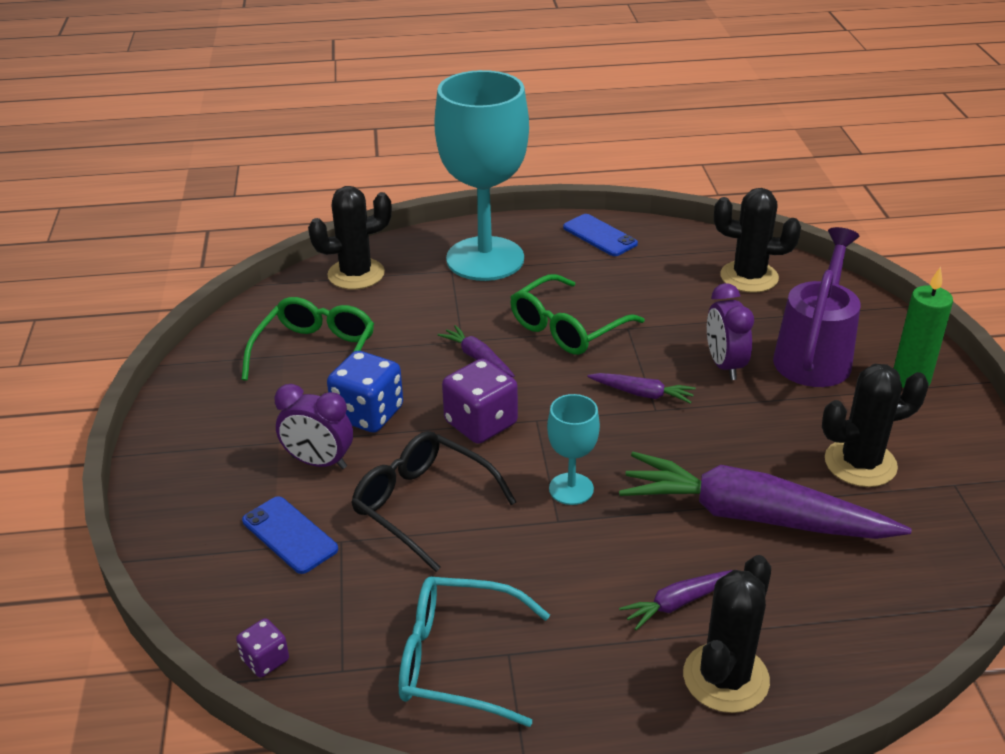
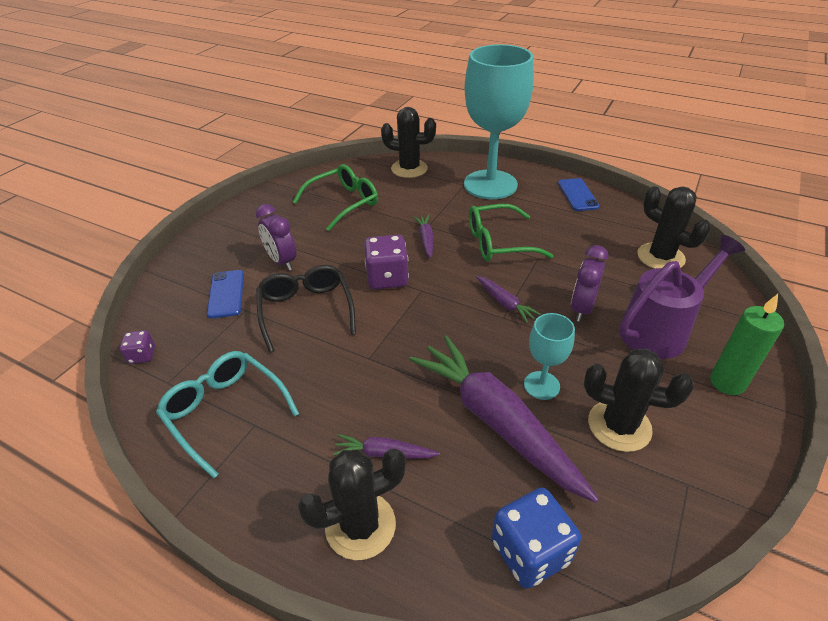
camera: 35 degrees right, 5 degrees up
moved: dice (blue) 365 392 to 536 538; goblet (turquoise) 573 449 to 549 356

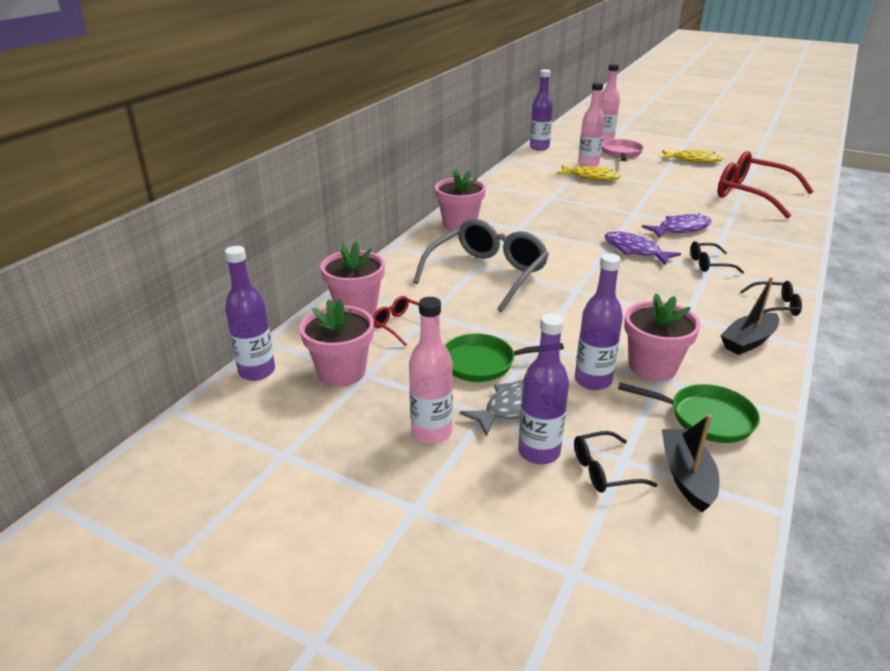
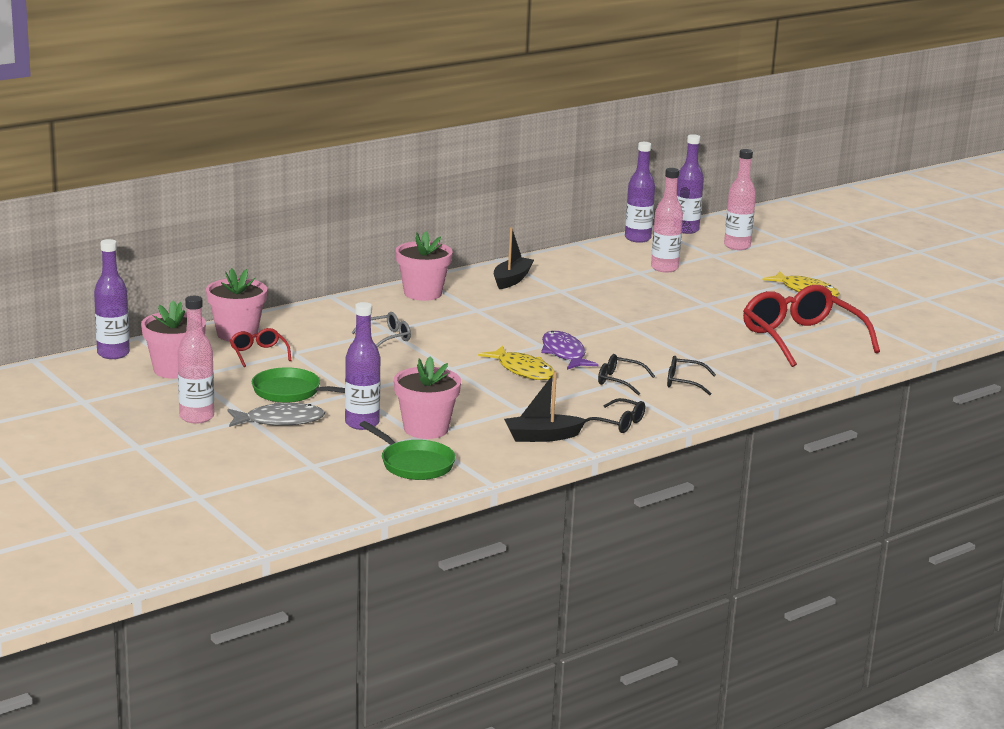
camera: 25 degrees right, 10 degrees down
removed: pan (pink) 623 150; fish (purple) 677 226
moved: bottle (purple) 543 388 to 690 184; fish (yellow) 588 173 to 516 363; glasses (black) 615 462 to 691 375; boat (black) 691 463 to 514 258
resized: glasses (grey) 481 265 = 381 329 x0.45

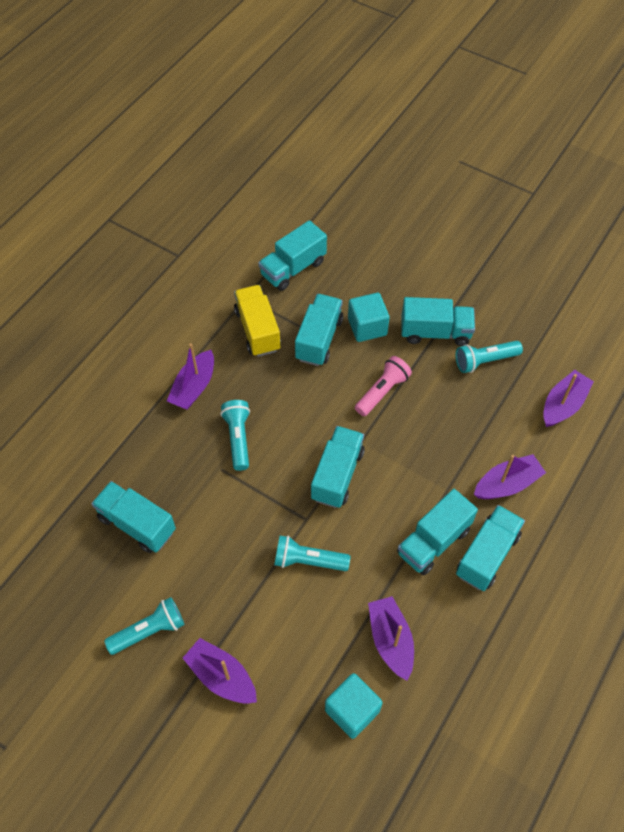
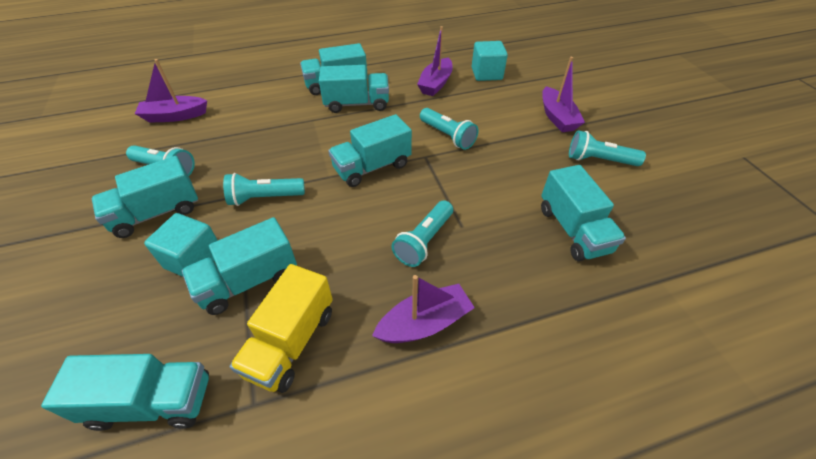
camera: 140 degrees left, 10 degrees down
removed: boat (purple) 510 476
recoloured: flashlight (pink) 383 386 to flashlight (turquoise) 264 189
turned: truck (turquoise) 438 321 = 145 197 75 degrees counterclockwise

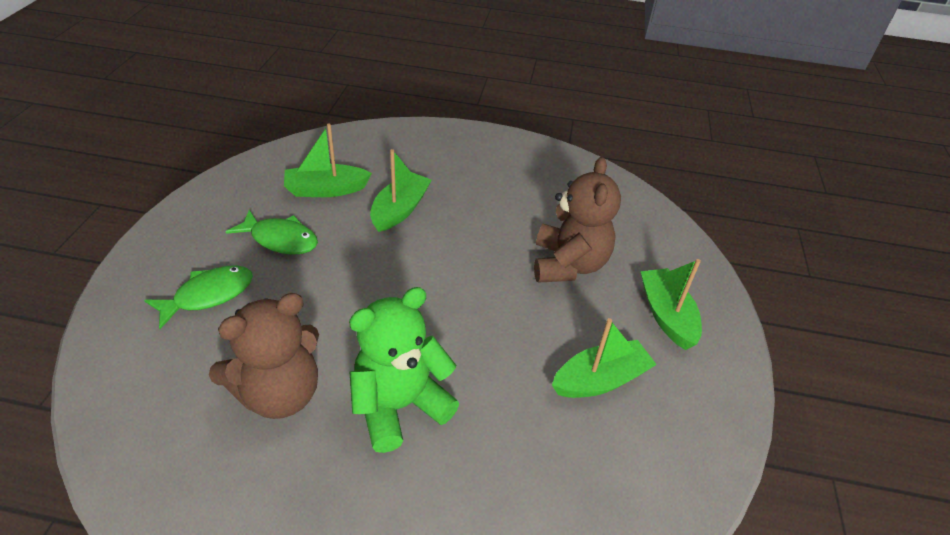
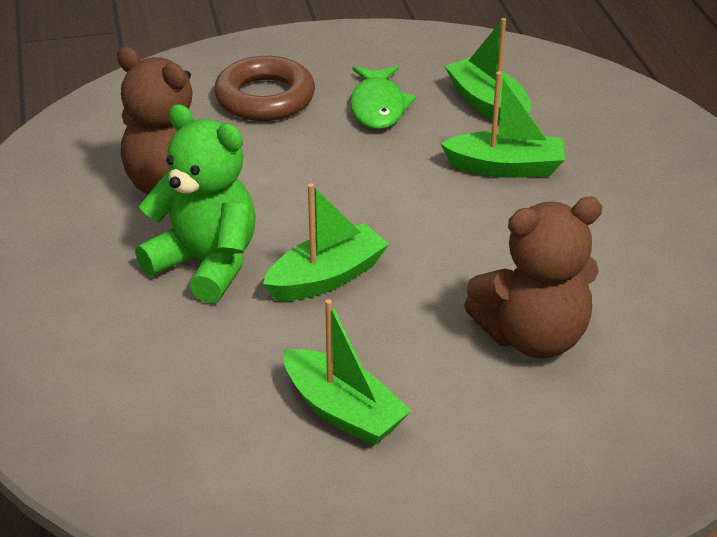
camera: 70 degrees right, 5 degrees down
moved: boat (green) 671 304 to 326 242
replaced: fish (green) 198 297 to ring (brown) 264 88

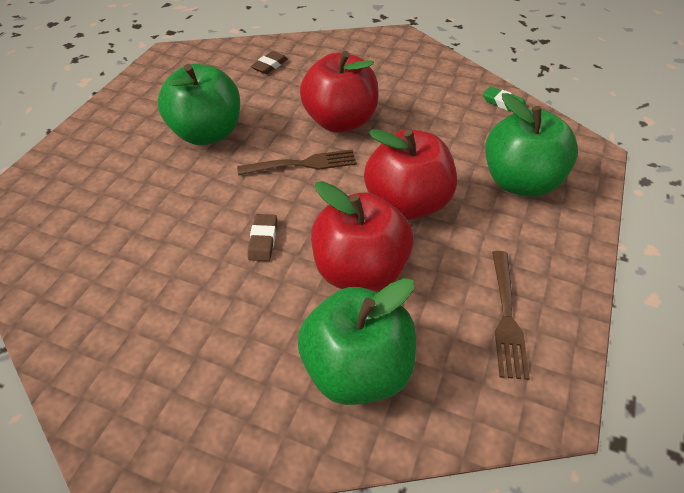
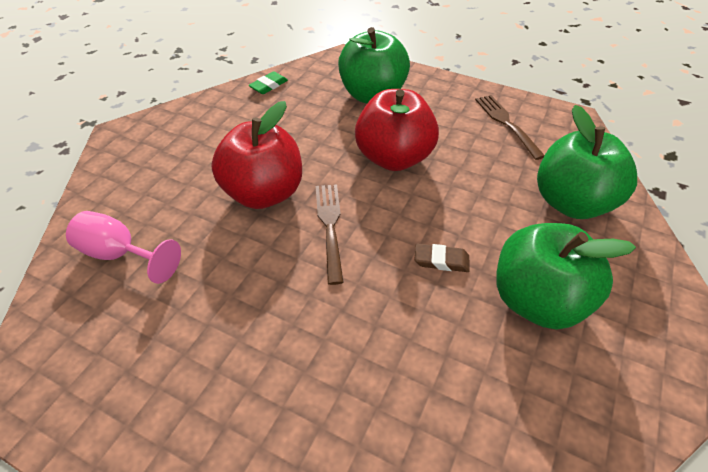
camera: 85 degrees left, 0 degrees up
removed: apple (red) 362 236
moved: apple (green) 199 104 to 566 276
replaced: eraser (brown) 269 62 to goblet (pink) 123 247
turned: fork (brown) 511 315 = 510 127 120 degrees counterclockwise

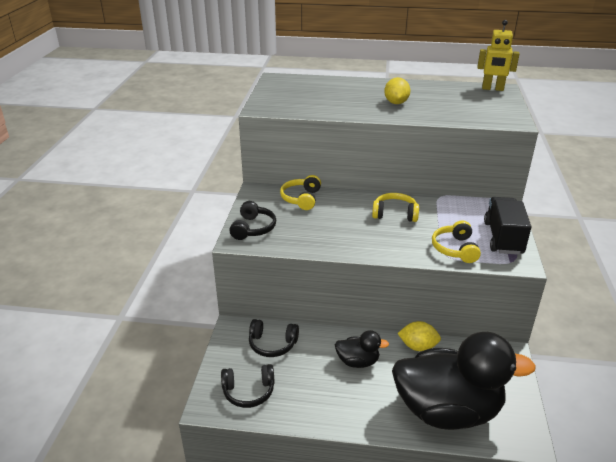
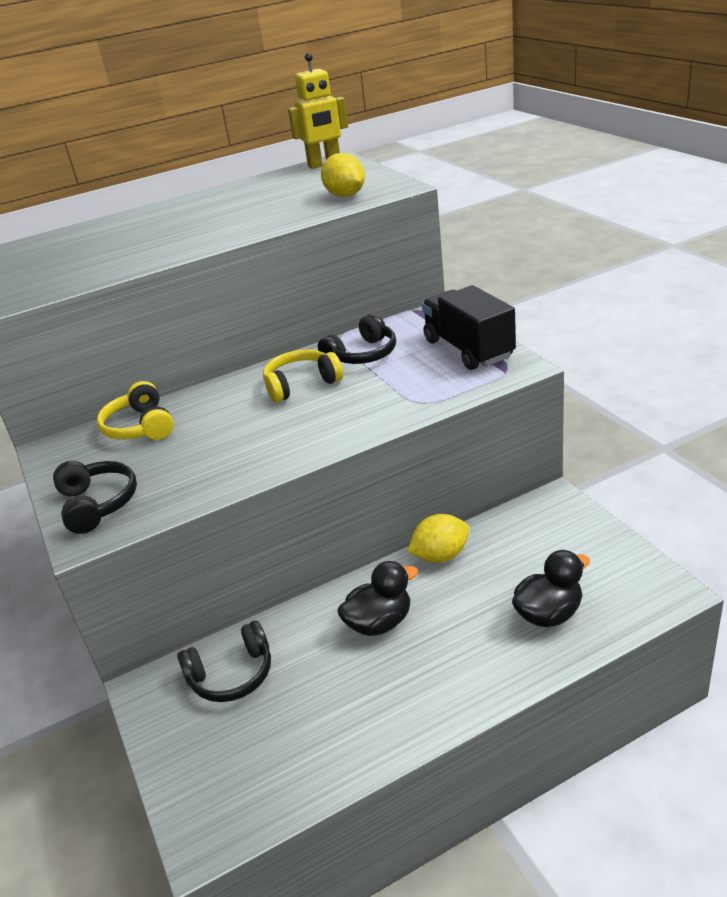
camera: 30 degrees left, 0 degrees up
removed: headphones (yellow) 456 241
moved: headphones (black) 248 386 to 357 338; lemon (yellow) 397 90 to 343 175
resized: duck (black) 464 381 = 551 588 x0.44

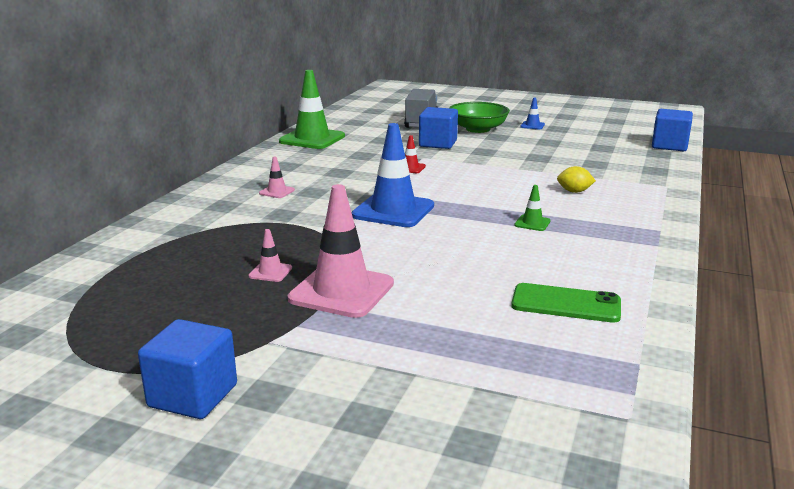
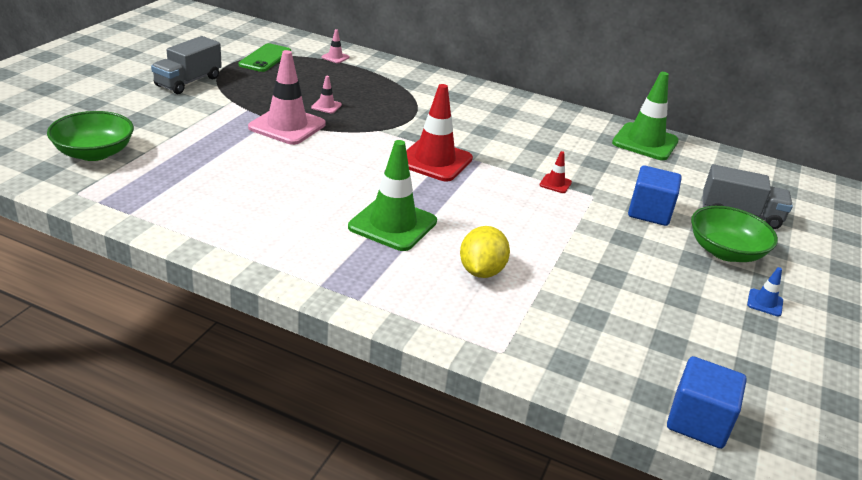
camera: 90 degrees right, 10 degrees up
added: bowl (green) 90 136
moved: traffic cone (pink) 277 177 to 335 46; phone (green) 566 303 to 264 57
replaced: cube (blue) 187 369 to truck (grey) 186 65
recoloured: traffic cone (blue) 393 175 to traffic cone (red) 439 133
resized: traffic cone (green) 532 208 = 392 195 x2.29; lemon (yellow) 576 179 = 485 252 x1.58

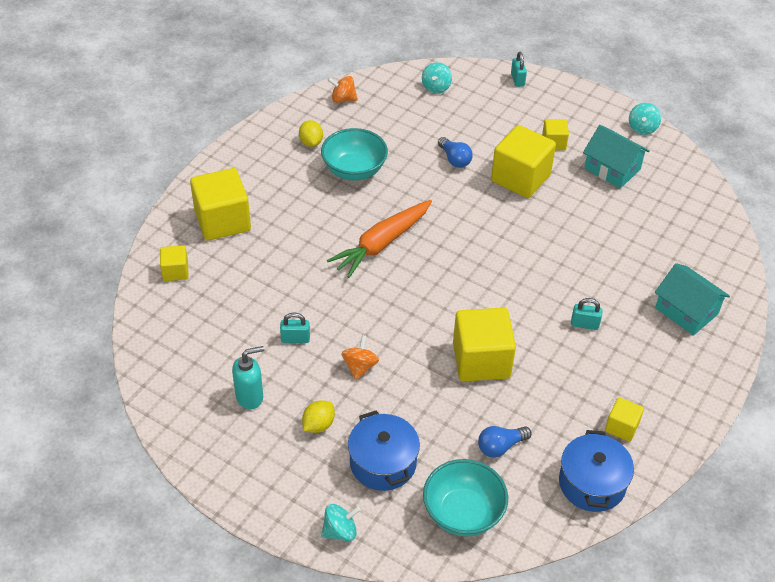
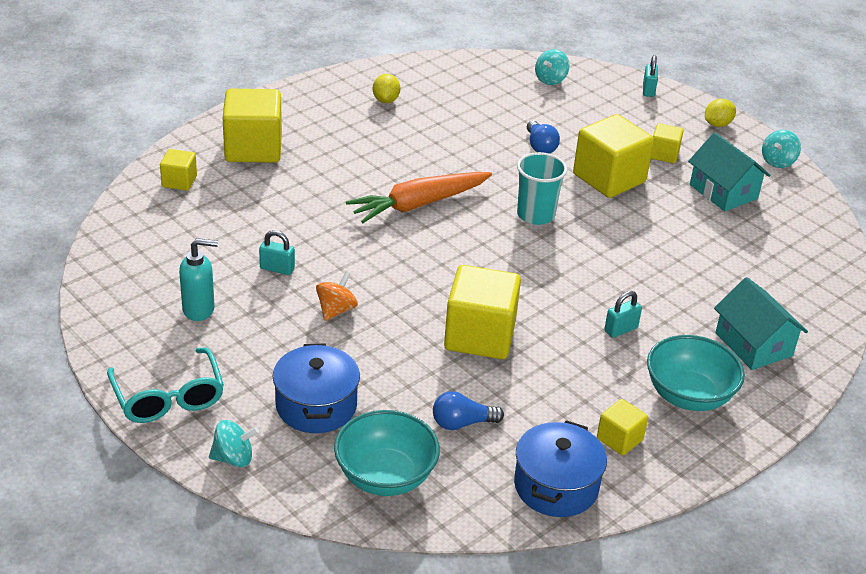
camera: 15 degrees right, 10 degrees down
removed: spinning top (orange) 342 89
added: glasses (turquoise) 165 385; cup (turquoise) 542 188
moved: lemon (yellow) 318 416 to 720 113; bowl (turquoise) 354 154 to 696 373
turned: padlock (turquoise) 587 314 = 623 314 60 degrees counterclockwise

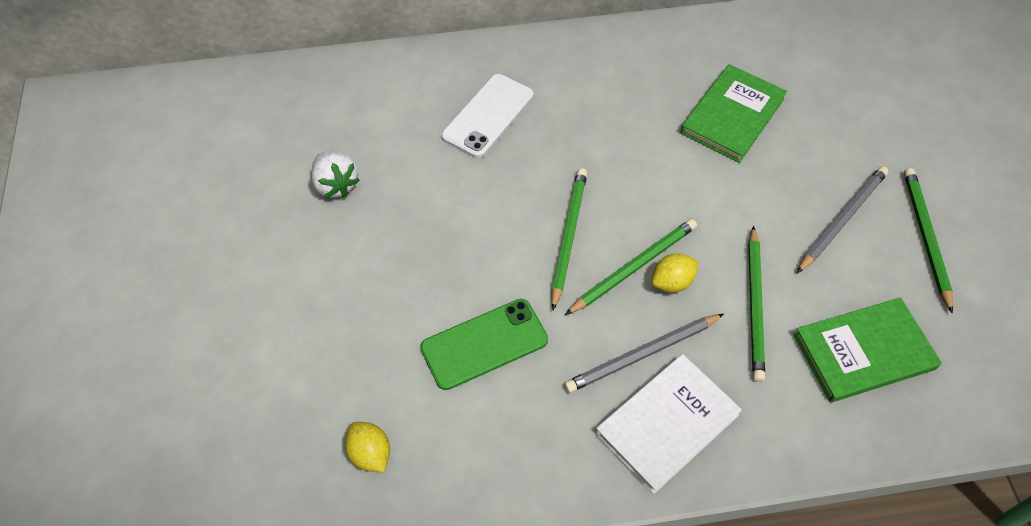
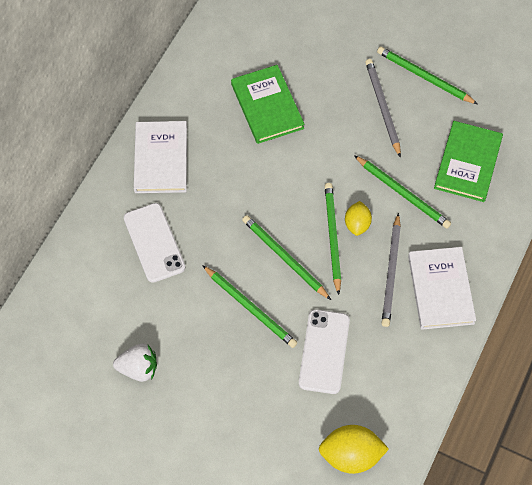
camera: 55 degrees left, 5 degrees up
added: book (white) 160 157; pencil (green) 250 306
recoloured: phone (green) 484 344 to phone (white) 324 351
resized: lemon (yellow) 367 447 = 354 449 x1.64

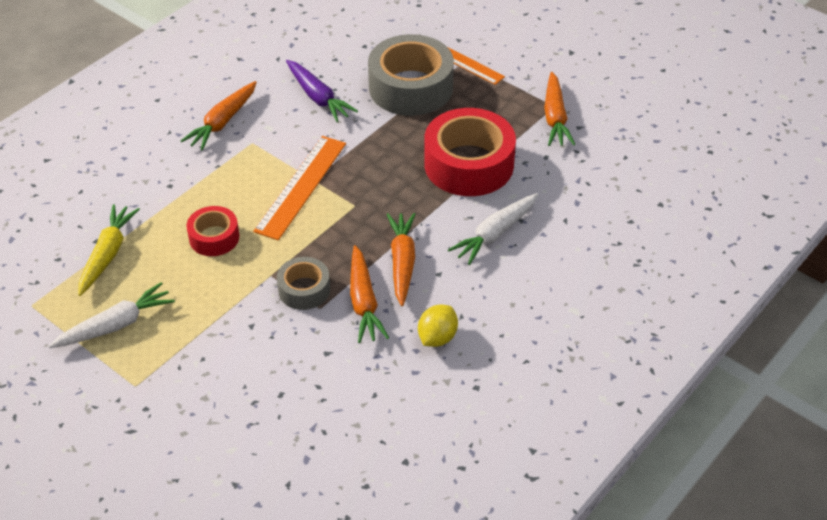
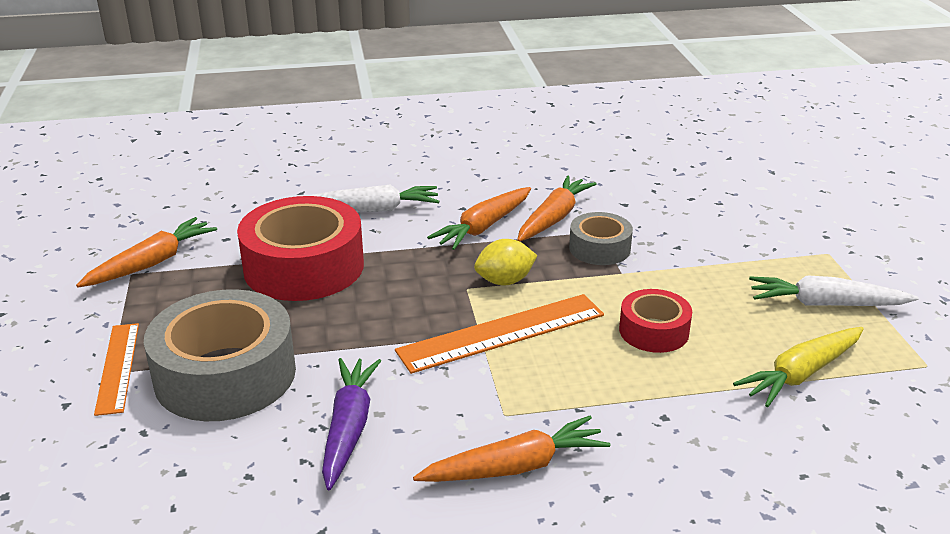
camera: 140 degrees left, 15 degrees down
moved: lemon (yellow) 438 326 to 505 262

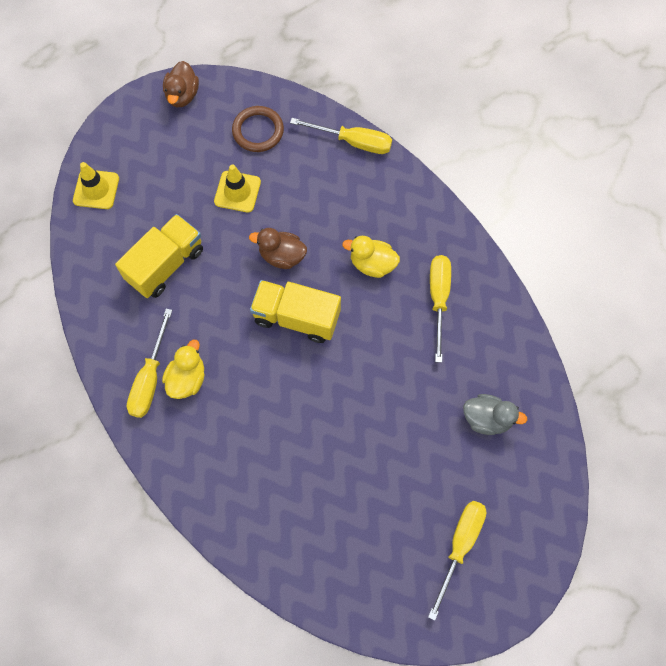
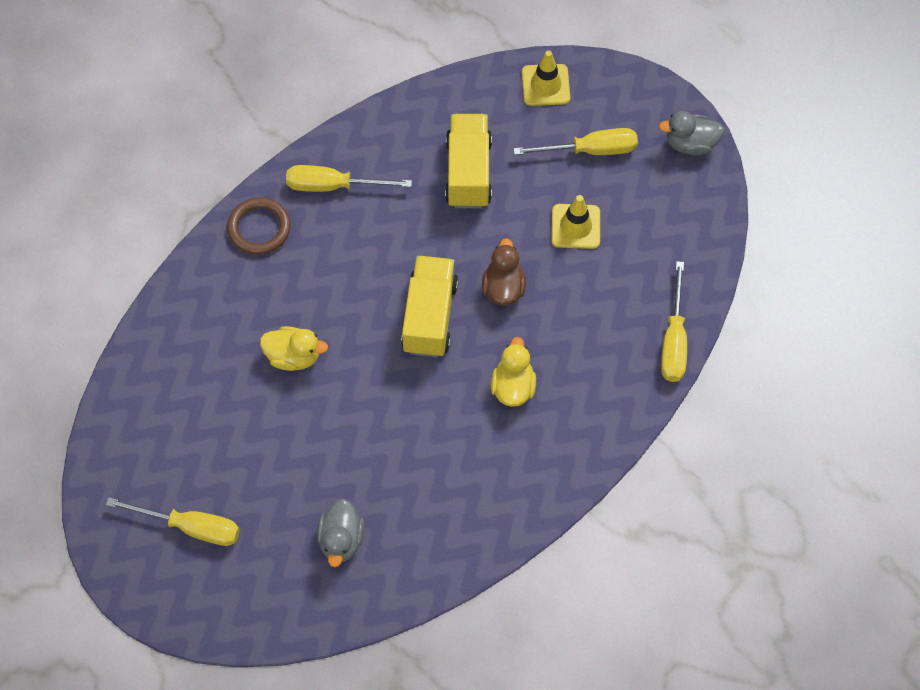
camera: 80 degrees right, 5 degrees down
moved: duck (yellow) 183 369 to 294 348; ring (brown) 258 129 to 259 226; screwdriver (yellow) 440 309 to 575 141
recoloured: duck (brown) 181 84 to duck (grey) 691 133
turned: truck (yellow) 159 256 = 468 161 120 degrees counterclockwise

